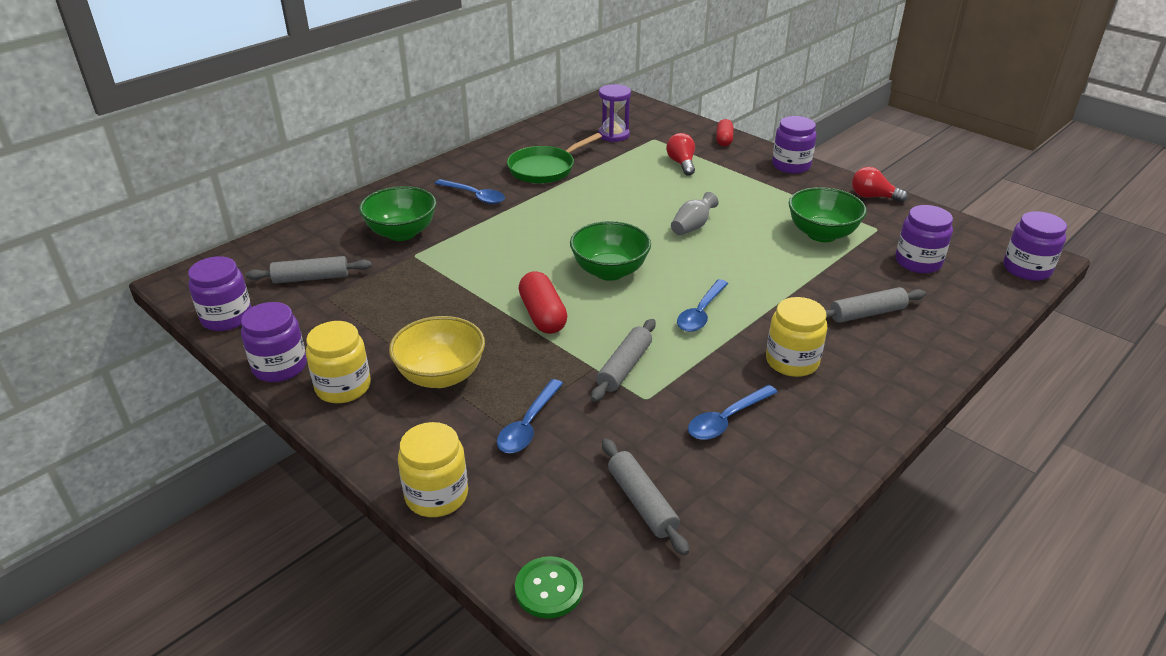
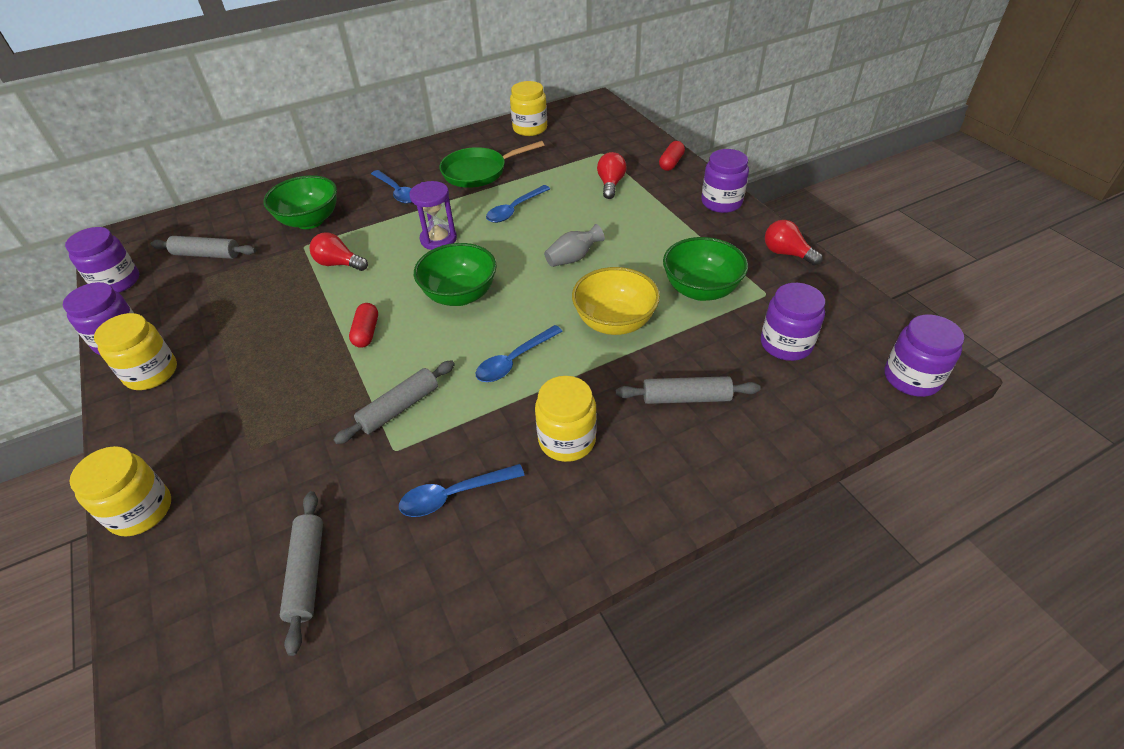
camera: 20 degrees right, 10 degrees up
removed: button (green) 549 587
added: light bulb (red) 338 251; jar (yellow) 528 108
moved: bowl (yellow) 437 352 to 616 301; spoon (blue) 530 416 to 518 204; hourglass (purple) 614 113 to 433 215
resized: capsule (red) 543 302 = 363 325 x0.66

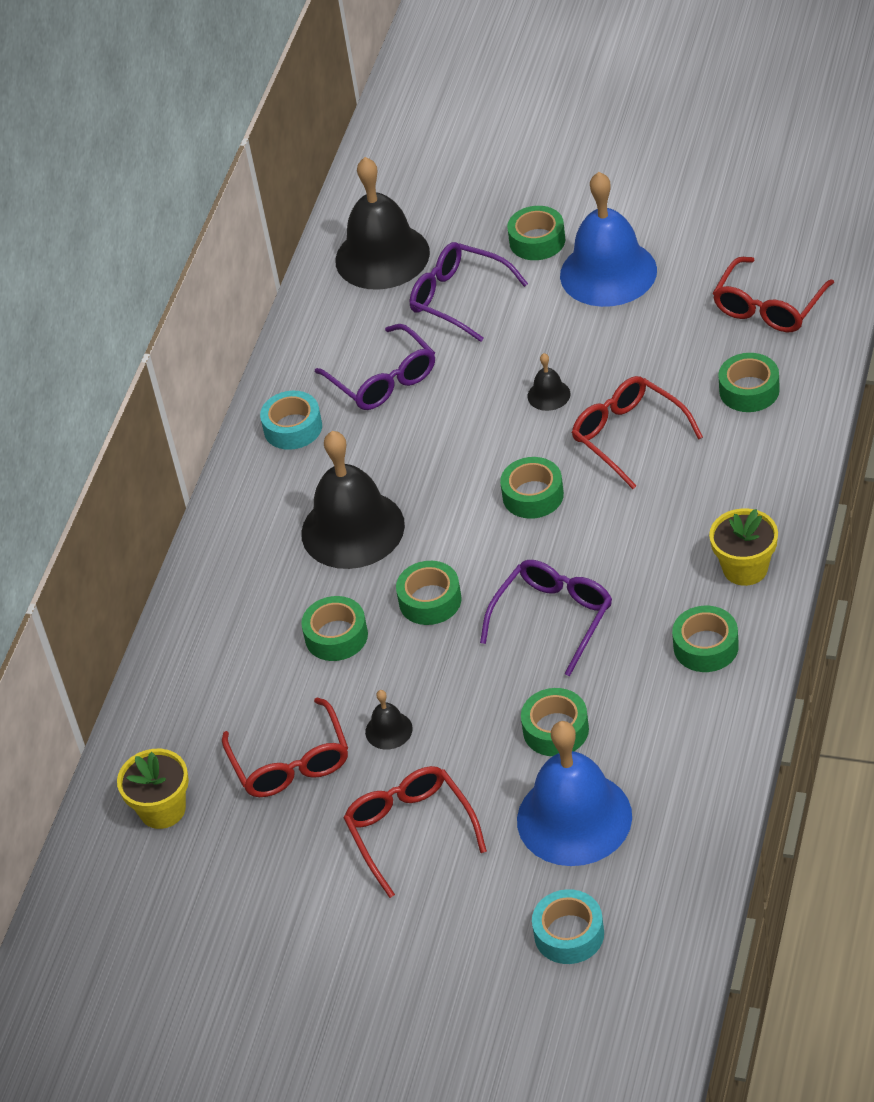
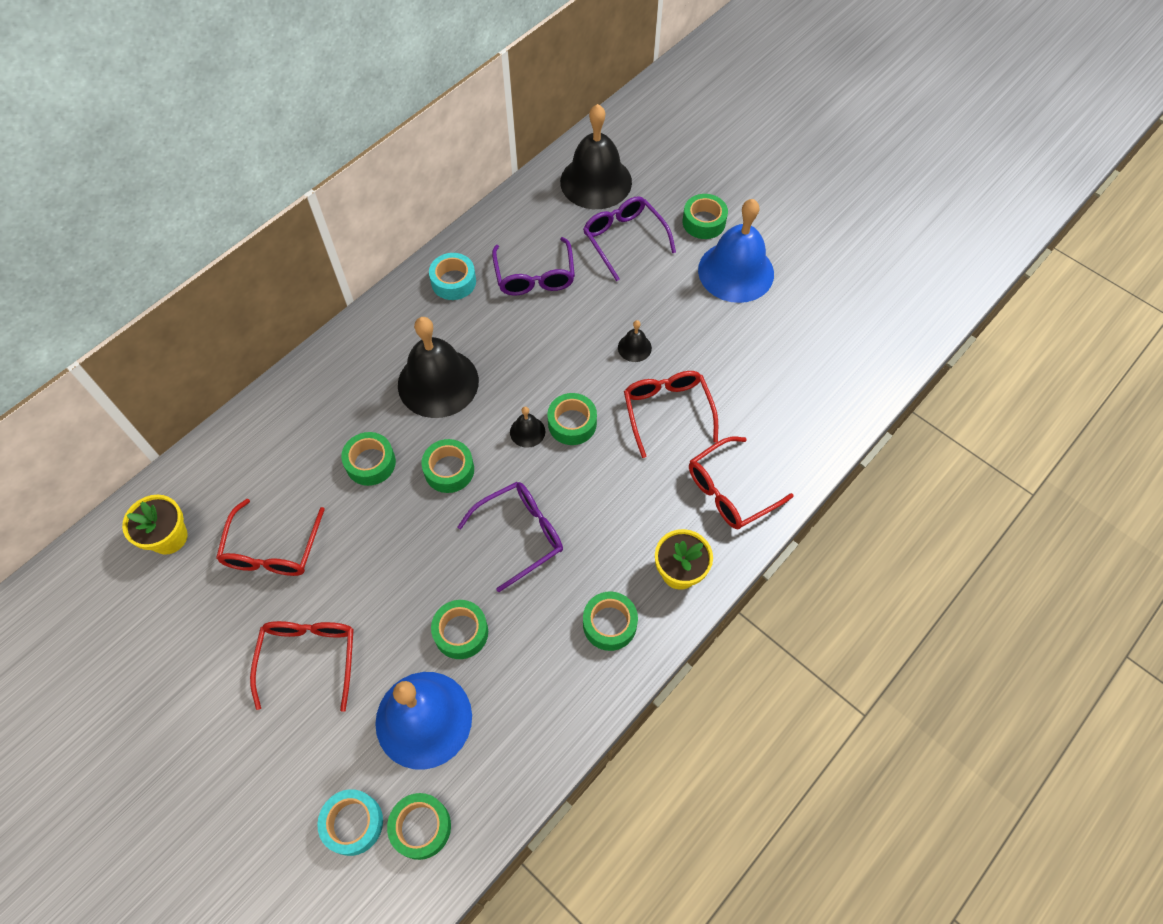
camera: 20 degrees right, 15 degrees up
moved: bell (black) 389 720 to 527 427; glasses (red) 773 294 to 741 483; tape (green) 749 382 to 419 826

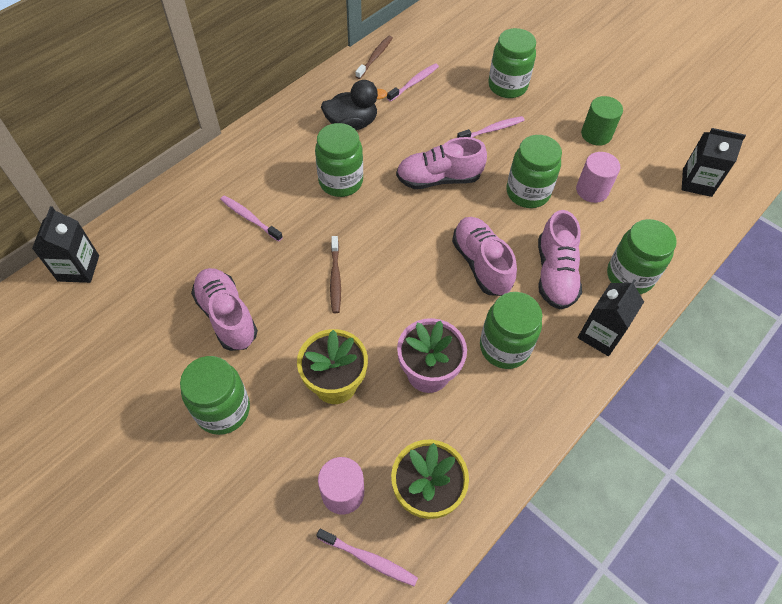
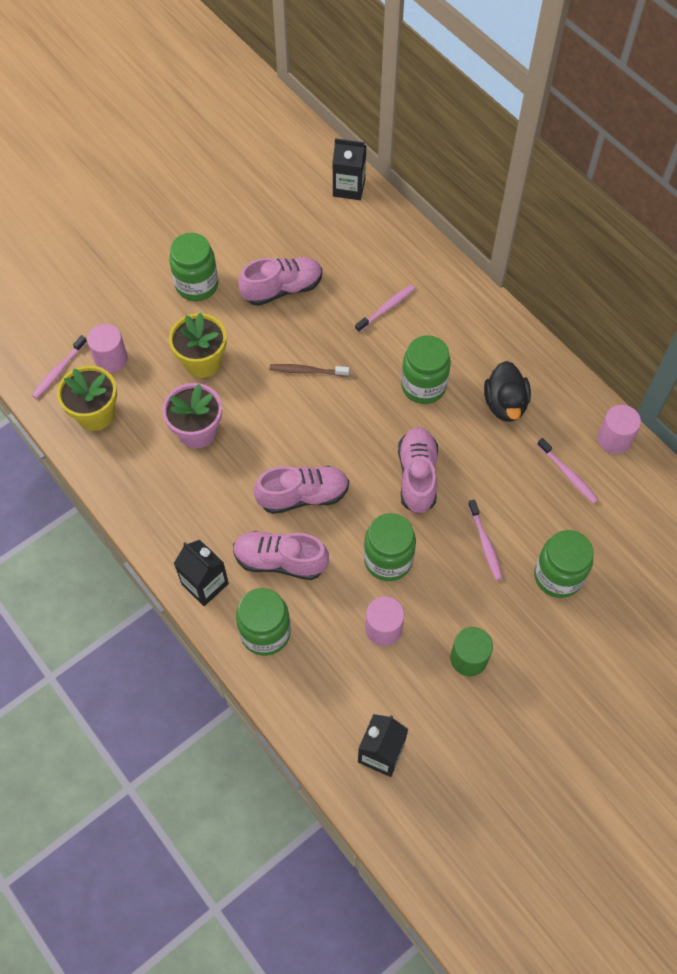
camera: 100 degrees right, 5 degrees up
removed: jar (green) 511 330
replaced: toothbrush (brown) 374 57 to cylinder (pink) 619 429

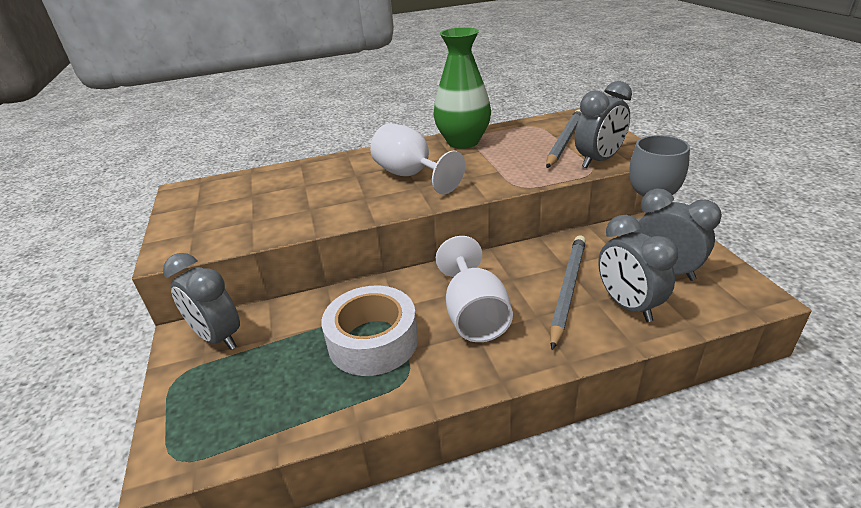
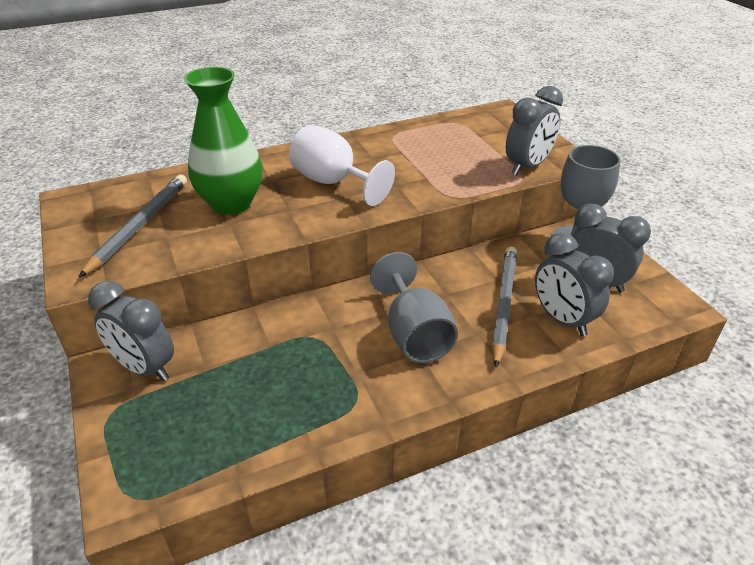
camera: 10 degrees left, 5 degrees up
removed: tape (white) 369 331
moved: vase (green) 462 88 to 223 141; pencil (grey) 563 138 to 132 226
recoloured: goblet (white) 474 289 to goblet (grey) 414 307

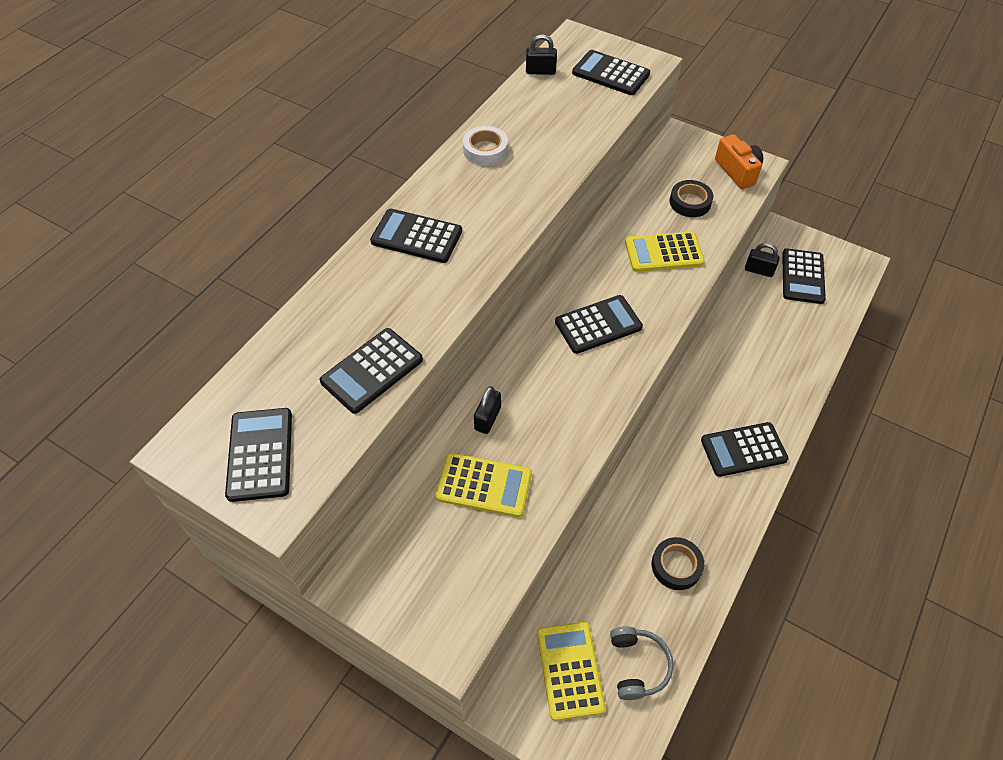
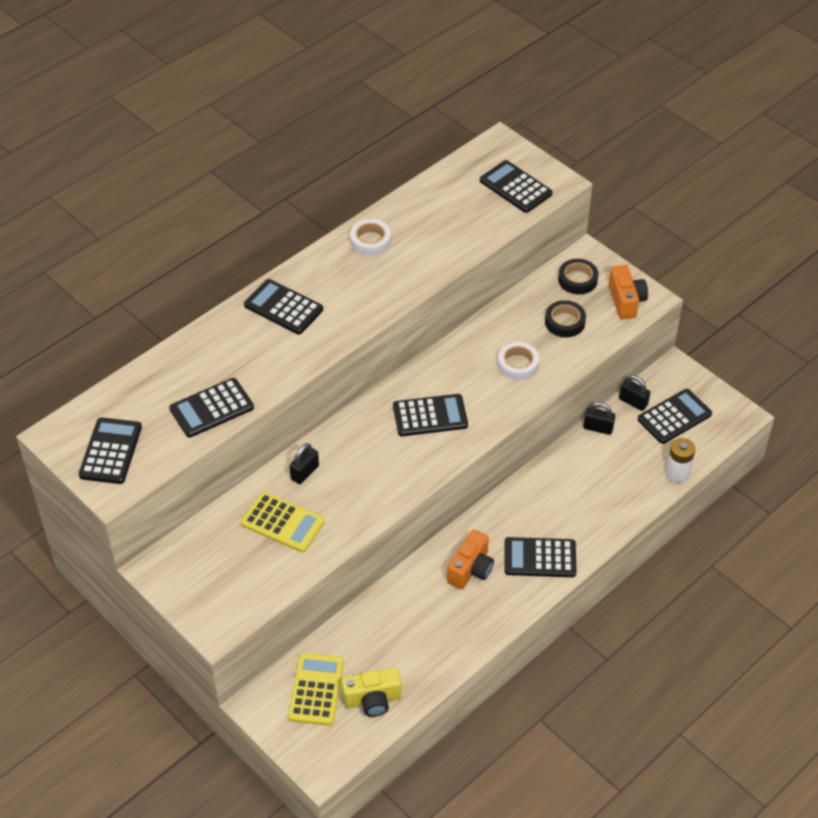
camera: 15 degrees right, 5 degrees down
added: camera (orange) 470 559; battery (white) 680 460
moved: padlock (black) 541 54 to 599 418; tape (black) 678 563 to 578 277
replaced: headphones (grey) 641 663 to camera (yellow) 371 692; calculator (yellow) 665 252 to tape (white) 518 361
turned: calculator (black) 804 276 = 675 416 150 degrees counterclockwise

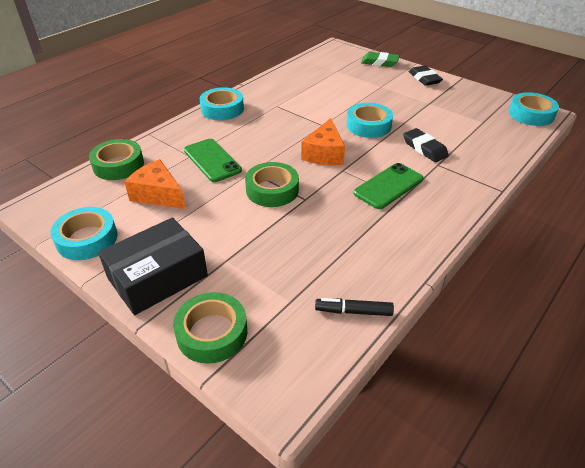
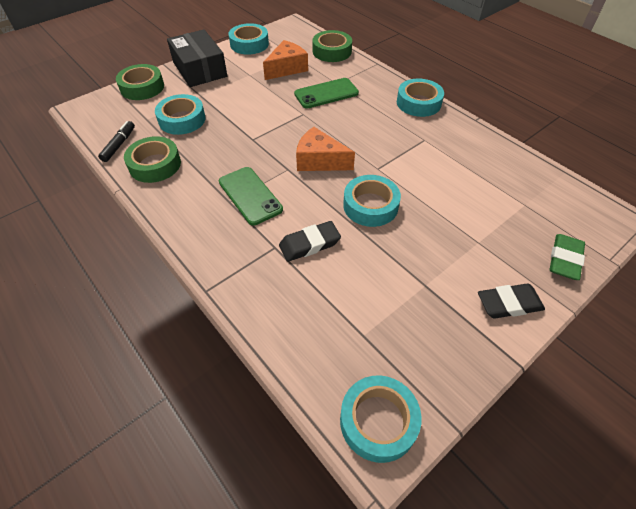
camera: 100 degrees right, 10 degrees up
added: tape (turquoise) 180 114
moved: tape (green) 272 184 to 152 159

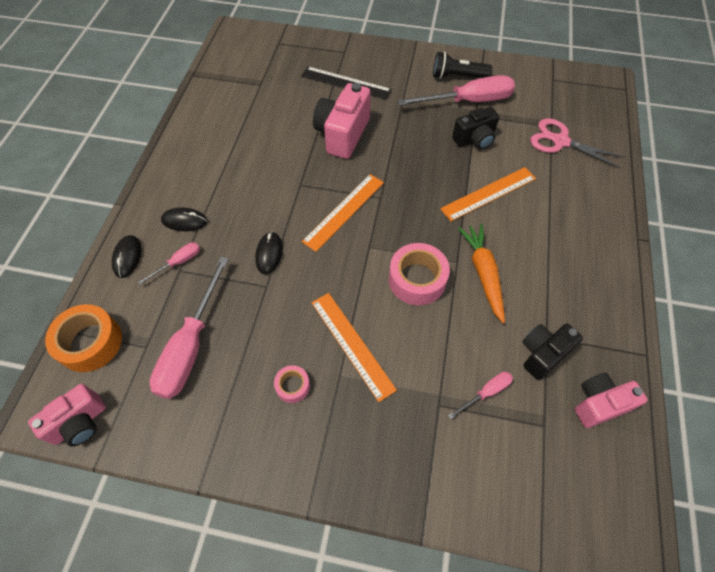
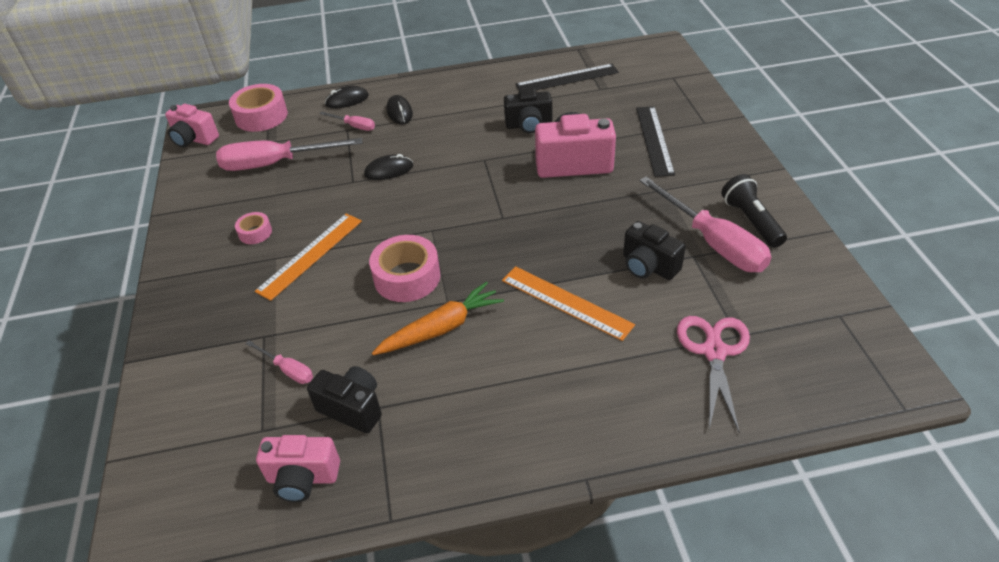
camera: 70 degrees right, 15 degrees down
removed: ruler (orange) 343 213
added: camera (black) 528 111; ruler (black) 567 77
recoloured: tape (orange) 83 338 to tape (pink) 258 108
turned: camera (pink) 611 400 = 298 468 135 degrees clockwise

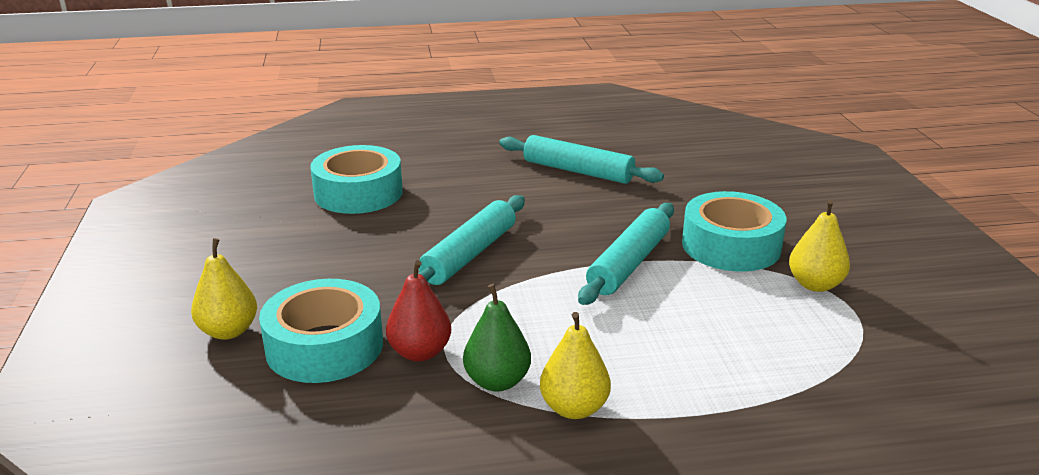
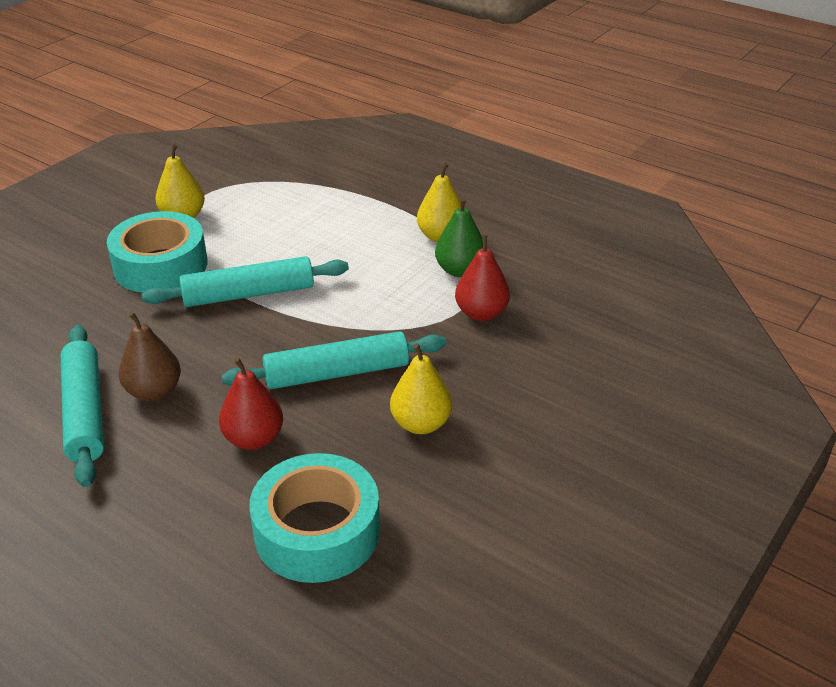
camera: 135 degrees left, 10 degrees up
removed: tape (turquoise) 321 331
added: pear (brown) 150 356; pear (red) 251 404
moved: pear (yellow) 224 289 to 421 388

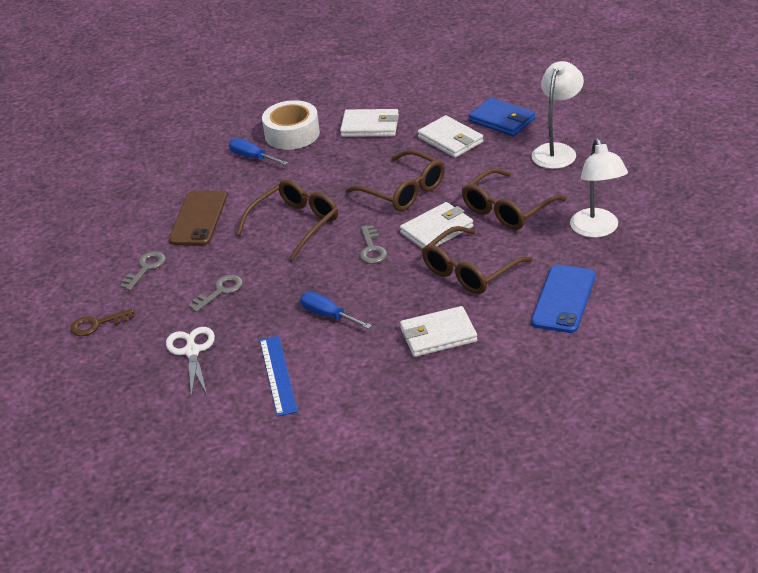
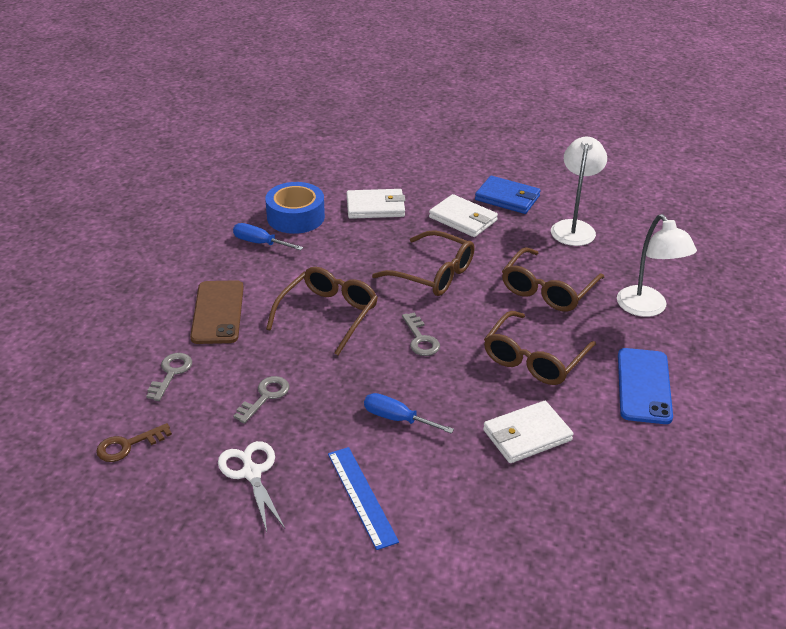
camera: 15 degrees left, 0 degrees up
removed: wallet (white) 436 225
recoloured: tape (white) 291 125 to tape (blue) 295 208

